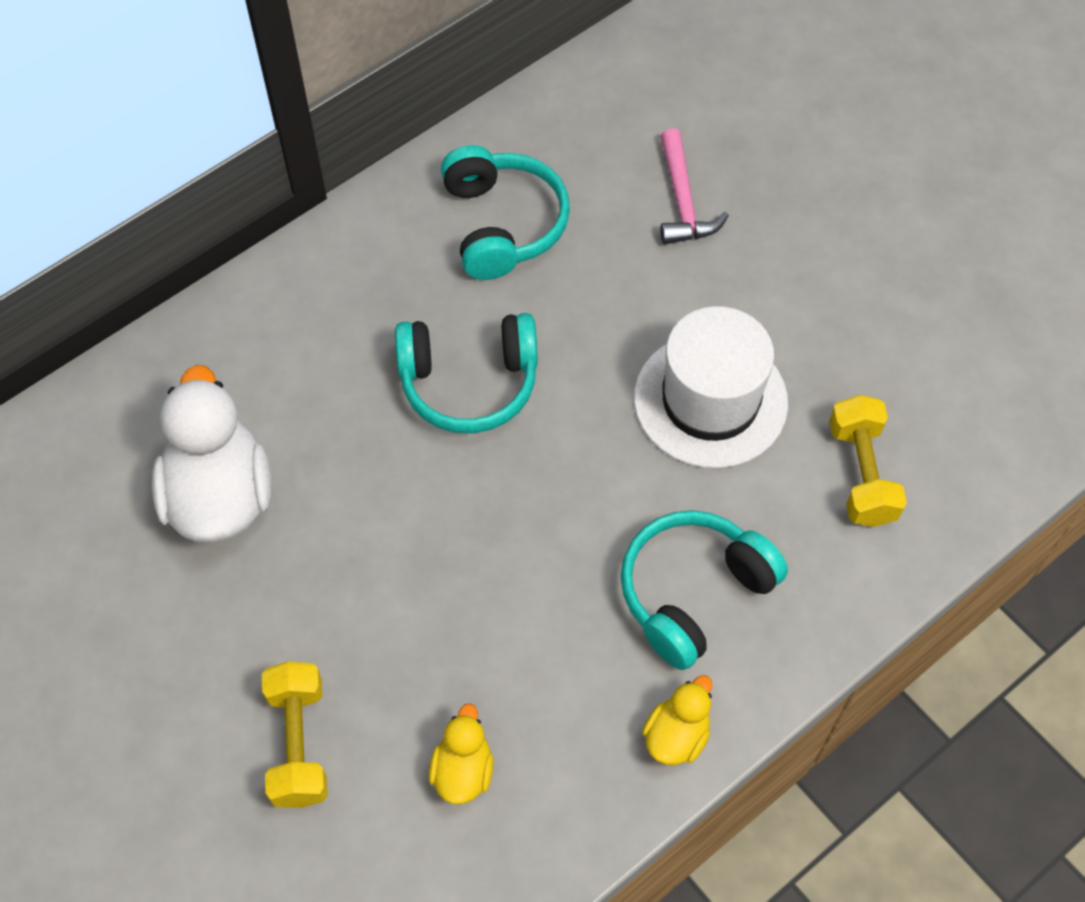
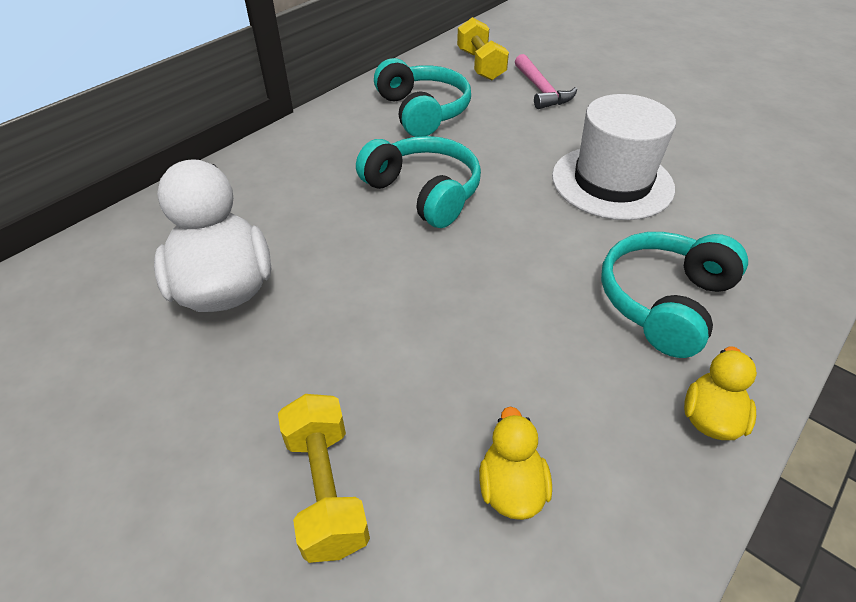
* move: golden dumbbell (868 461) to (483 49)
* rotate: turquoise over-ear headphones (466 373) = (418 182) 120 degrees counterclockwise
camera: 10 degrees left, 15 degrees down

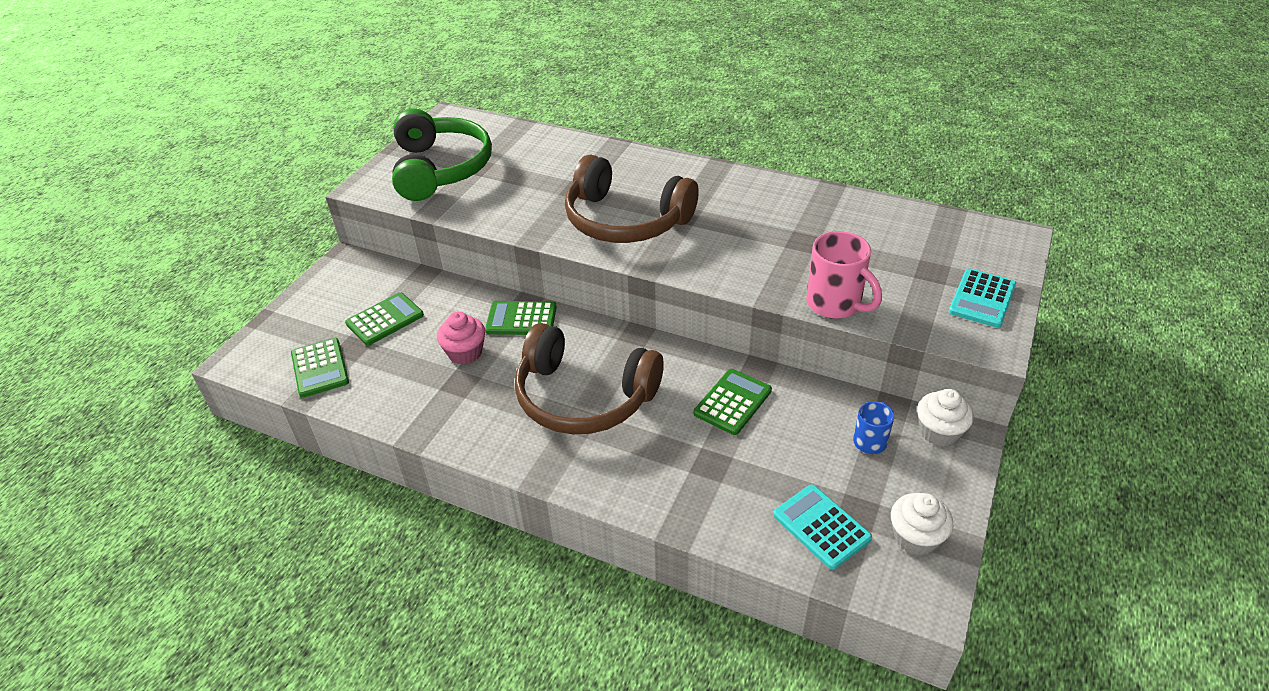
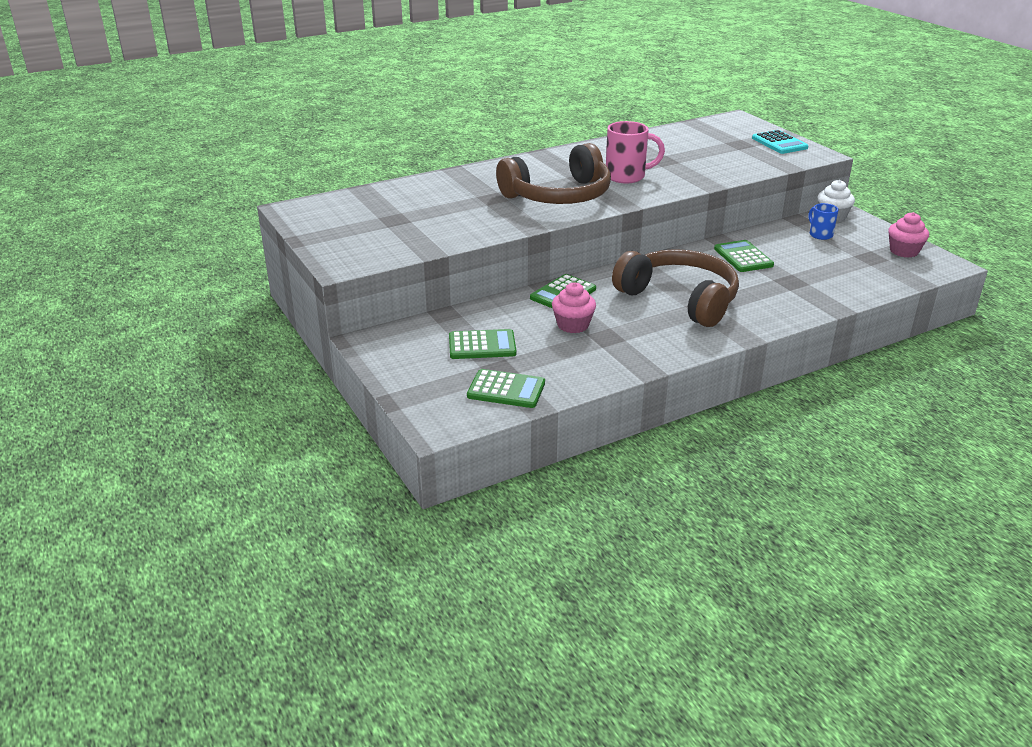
* delete: emerald over-ear headphones (442 155)
* delete: turquoise adding machine (822 527)
* move: rosy tea mug (844 275) to (635 152)
* recolor: snow-white muffin (922 524) to rosy muffin (908 235)
* rotate: emerald adding machine (384 319) = (482 344) 90 degrees clockwise
* rotate: brown over-ear headphones (589 378) = (675 288) 105 degrees counterclockwise
camera: 55 degrees left, 10 degrees down

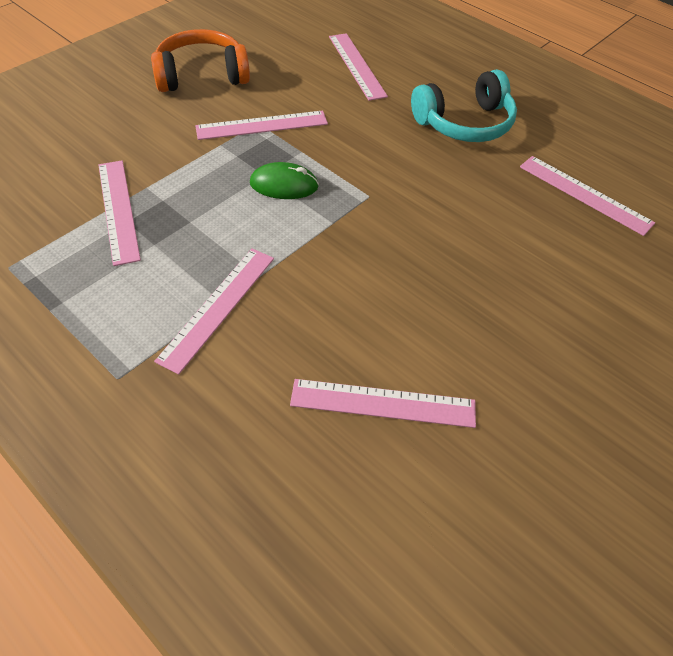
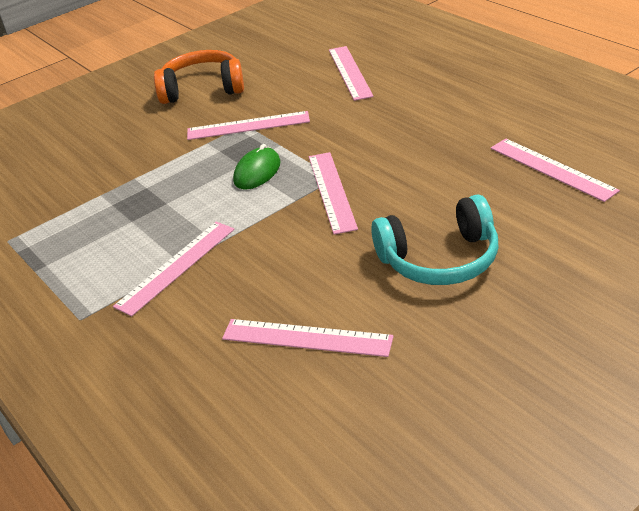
* move: rosy measuring stick (119 213) to (333 193)
* move: turquoise over-ear headphones (464 105) to (434 239)
* rotate: emerald computer mouse (284 180) = (257 167) 75 degrees counterclockwise
camera: 15 degrees right, 15 degrees down

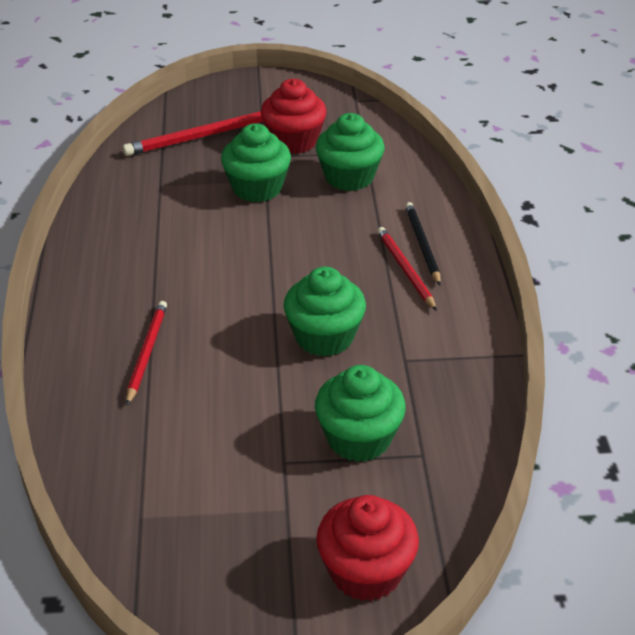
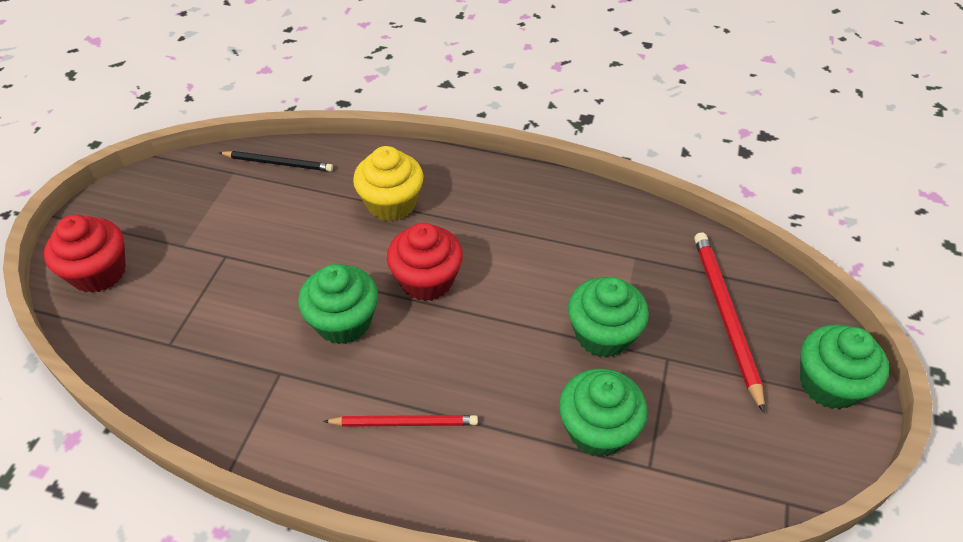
* move: red muffin (293 116) to (425 262)
* move: emerald muffin (360 413) to (844 367)
* move: ebony lead pencil (423 243) to (276 161)
* replace: red lead pencil (146 353) to golden muffin (388 183)
camera: 110 degrees right, 10 degrees up

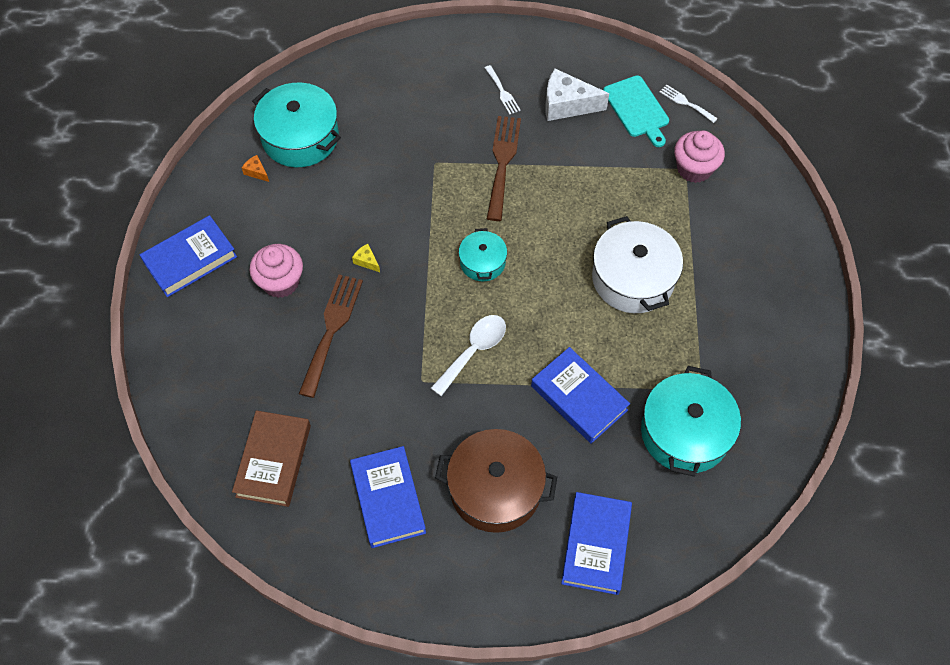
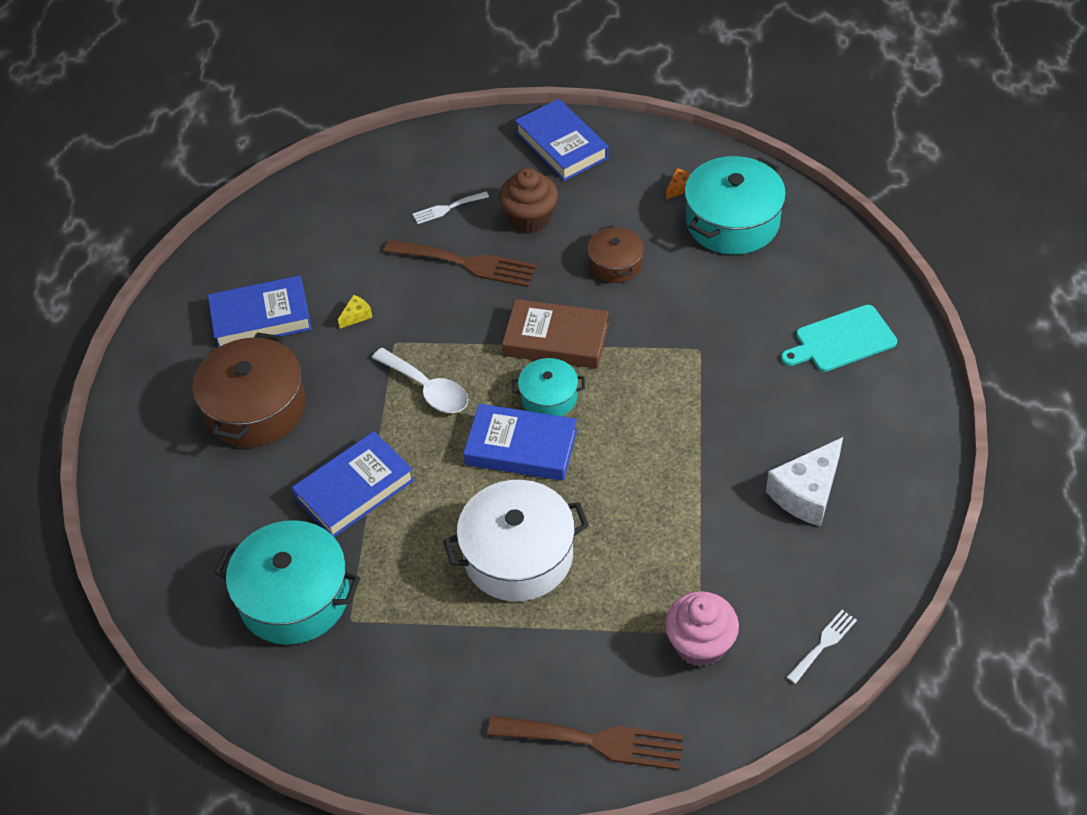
* insert: brown stockpot (616 254)
* move: brown book (271 458) to (555 334)
* move: golden cheese (366 258) to (355 311)
* move: snow-white dinner fork (503 90) to (451 207)
* move: brown dinner fork (504 168) to (586 742)
* move: royal blue book (596 543) to (520 442)
* move: turquoise chopping board (636 111) to (839 338)
* recolor: rosy muffin (276 271) to brown muffin (528 200)
* rotate: snow-white cheese (577 95) = (804 482) 150 degrees counterclockwise
camera: 95 degrees right, 10 degrees down

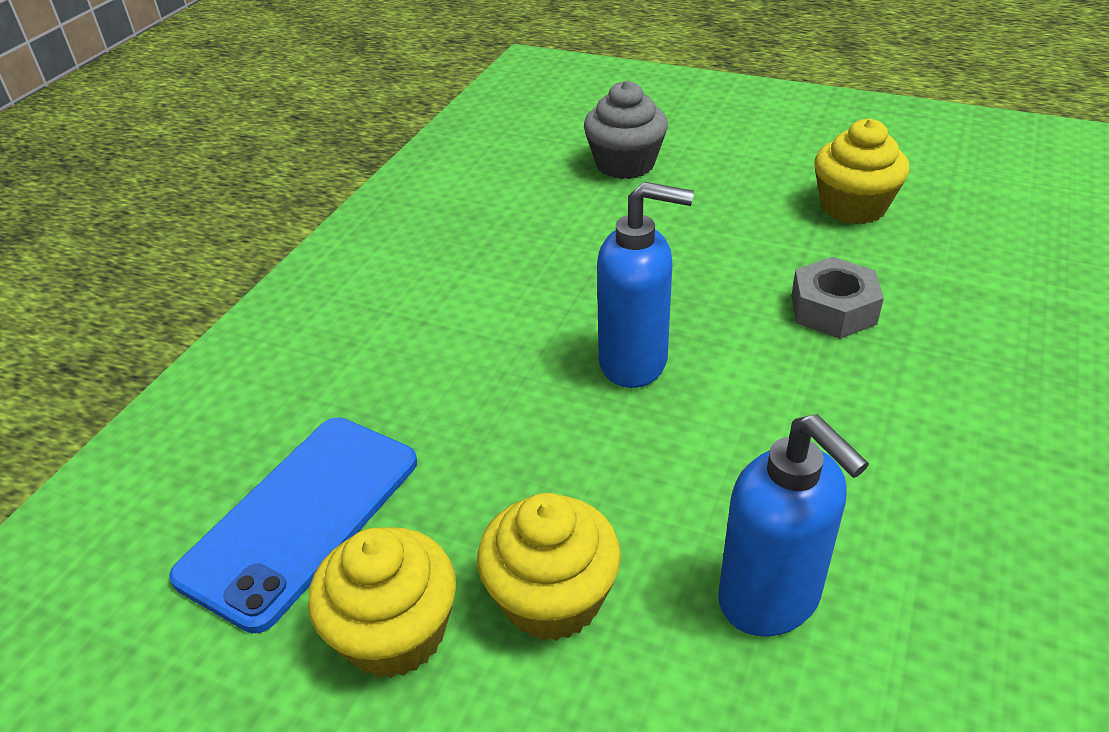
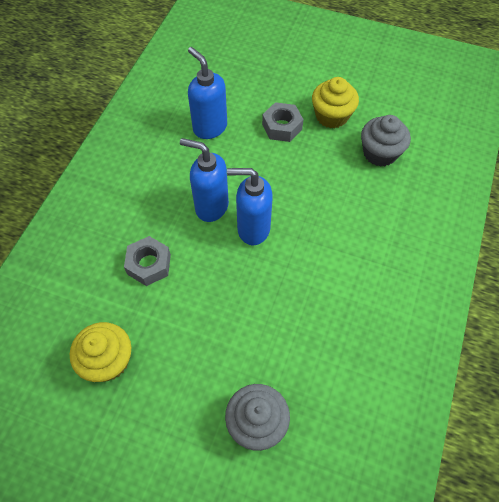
* insert: royal blue soap dispenser (204 180)
* replace: royal blue mobile phone (293 525) to grey muffin (386 141)
* replace: golden muffin (549 567) to grey nut (283 122)
camera: 175 degrees right, 20 degrees up

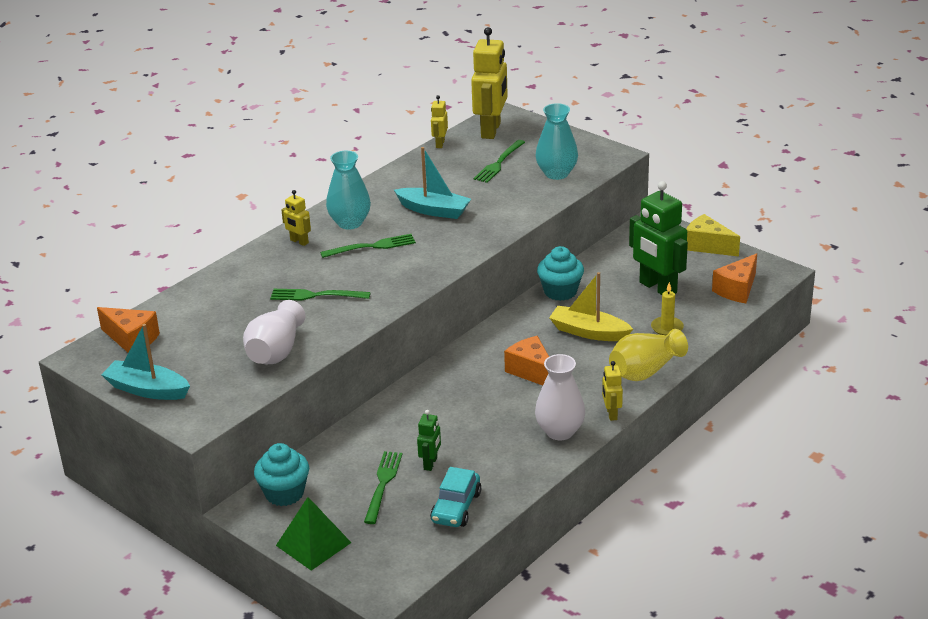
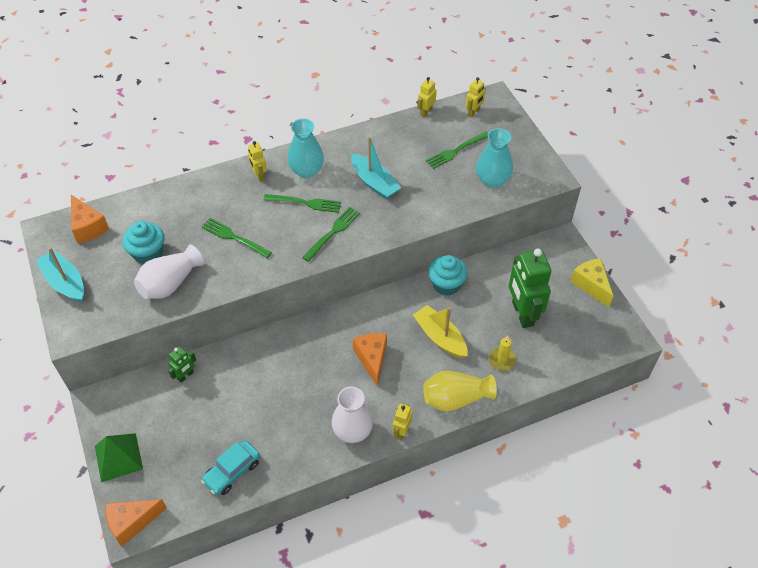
* move: turquoise muffin (281 474) to (143 243)
* move: emerald dinner fork (383 487) to (331 234)
* move: emerald toy robot (429 440) to (182 364)
* move: bright orange cheese (734 278) to (136 523)
* resize: golden toy robot (489 83) = (476 97) x0.48
camera: 25 degrees right, 20 degrees up

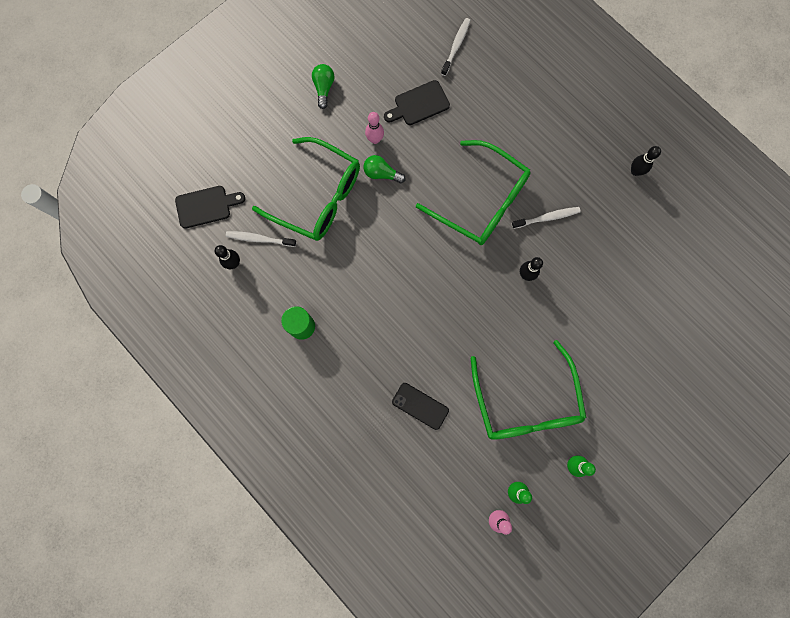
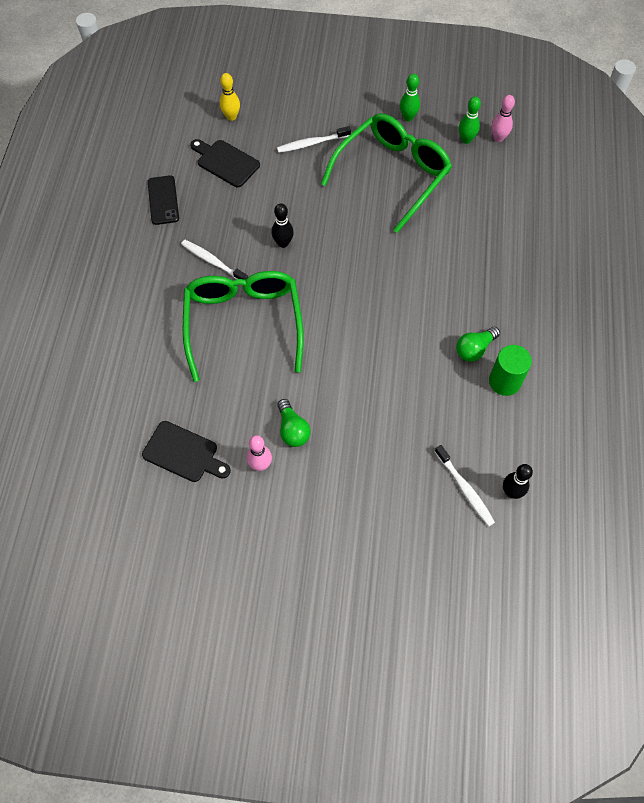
* delete: emerald glasses (306 189)
* delete: ebony bowling pin (646 161)
* insert: golden bowling pin (230 97)
* move: ebony chopping board (210 207) to (225 163)
* move: emerald bulb (323 86) to (478 344)
* move: ebony mobile phone (420 406) to (163 200)
* move: snow-white dental brush (456 47) to (314 139)
camera: 130 degrees left, 15 degrees down

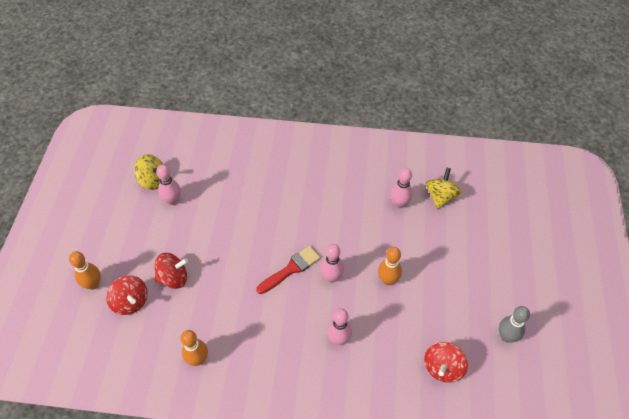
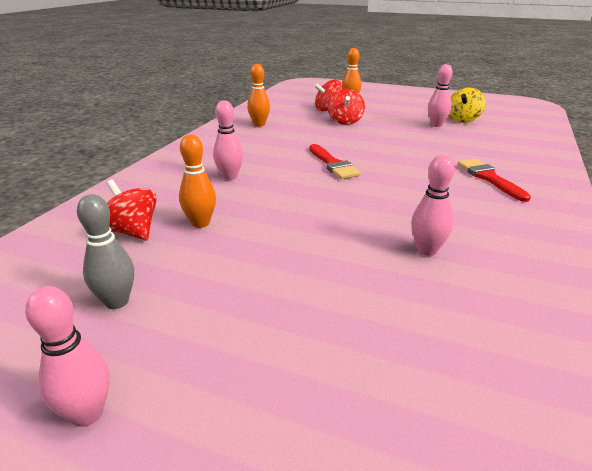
* delete: golden toy top (443 188)
* insert: red paint brush (494 180)
* move: rosy bowling pin (332 263) to (67 356)
* move: bright orange bowling pin (390 266) to (197 181)
camera: 105 degrees right, 25 degrees down

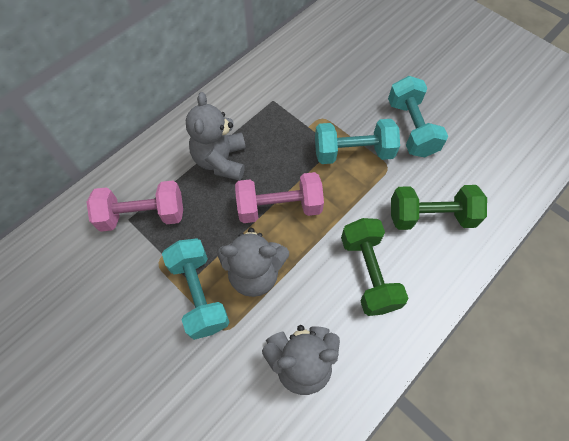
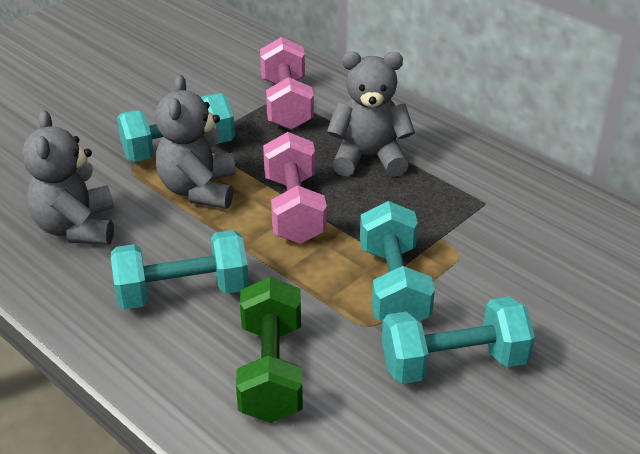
* recolor: emerald dumbbell (374 267) to turquoise dumbbell (180 270)
camera: 90 degrees right, 25 degrees down

